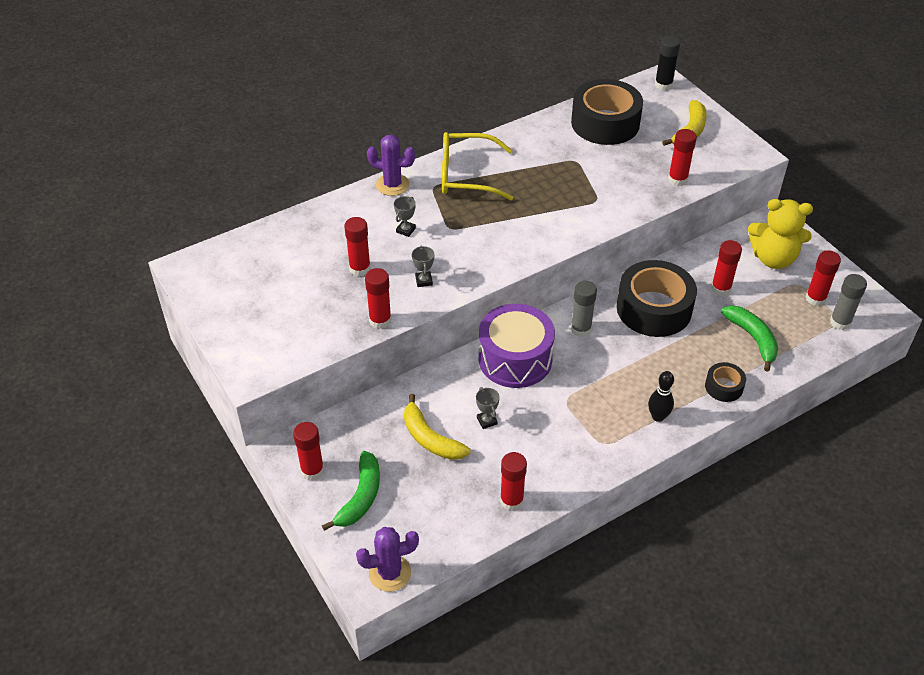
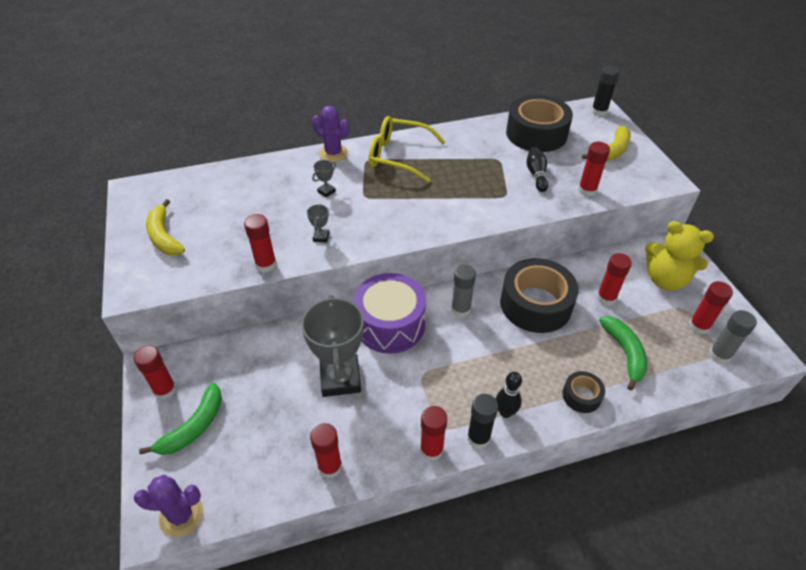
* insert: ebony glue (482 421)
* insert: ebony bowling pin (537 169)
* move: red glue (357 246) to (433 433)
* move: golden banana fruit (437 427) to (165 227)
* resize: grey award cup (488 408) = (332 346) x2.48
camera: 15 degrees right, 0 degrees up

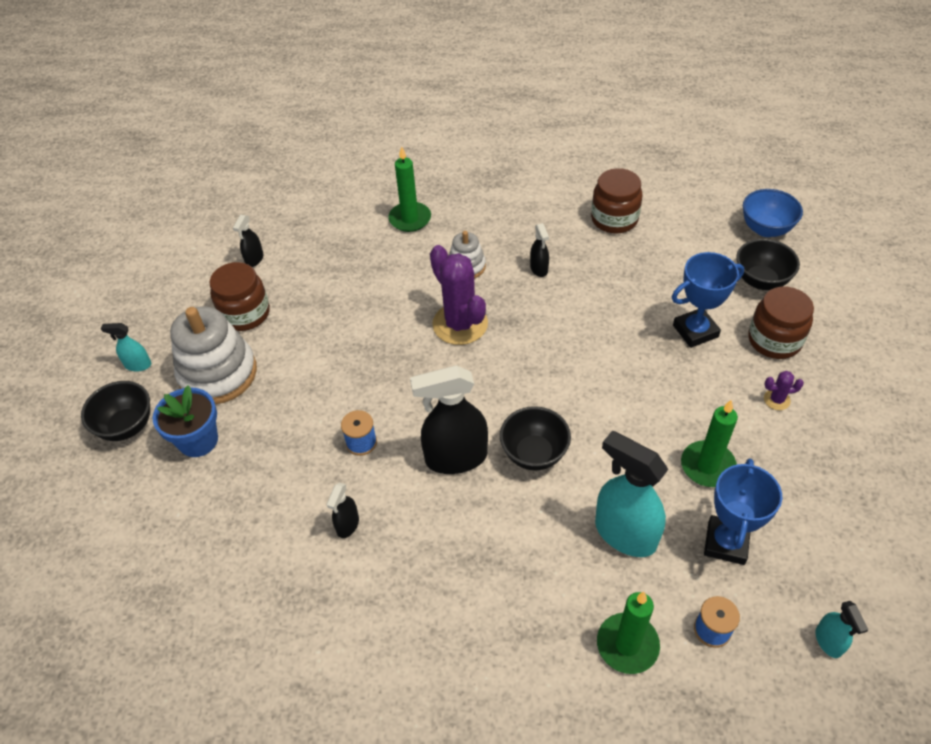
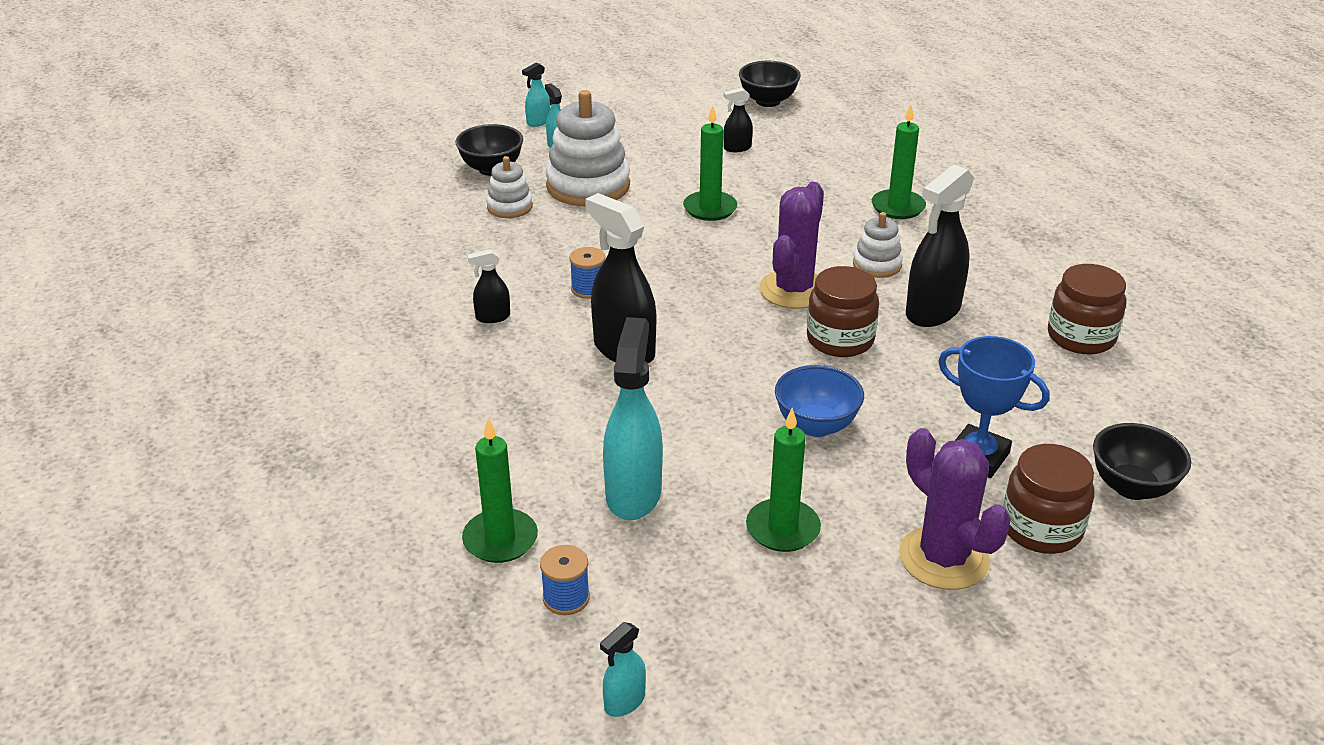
* delete: royal blue award cup (743 511)
* insert: turquoise spray cleaner (536 94)
* insert: emerald pillar candle (710 163)
* move: brown preserve jar (239 296) to (843 311)
* move: ebony serving bowl (535 438) to (770 84)
* move: royal blue serving bowl (773 213) to (819 401)
* replace: royal blue potted plant (185 421) to snow-white ring stacker (509 187)
* resize: ebony spray cleaner (539 250) = (940 246) x2.06
* resize: purple prickly plant (784 390) = (955 509) x2.32
camera: 55 degrees right, 15 degrees down

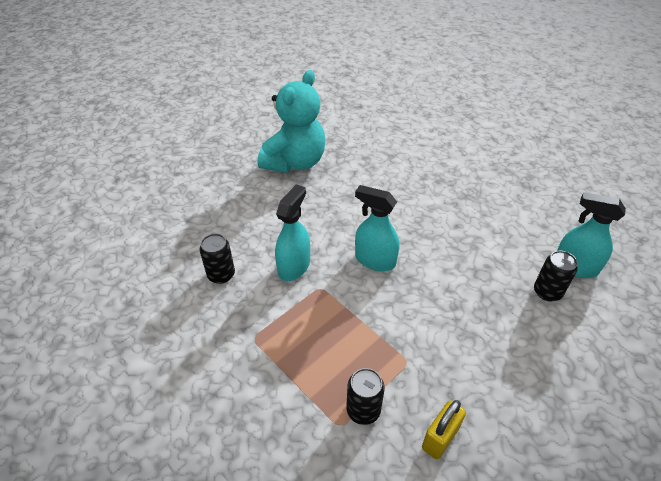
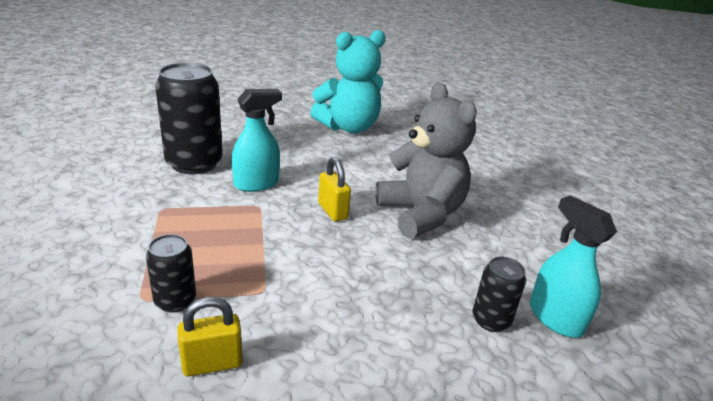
* insert: grey teddy (426 161)
* replace: turquoise spray cleaner (377 228) to golden padlock (334 189)
* resize: ebony soda can (217 259) = (189 118) x1.97
camera: 30 degrees right, 15 degrees down

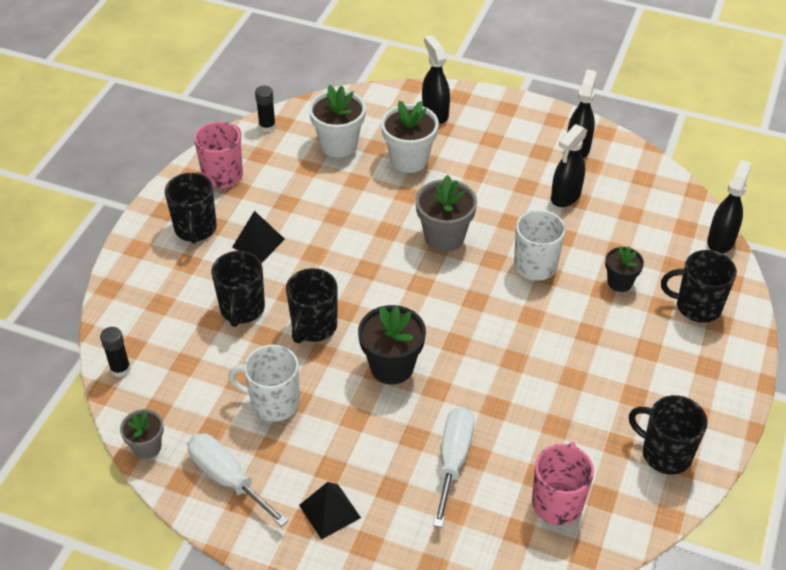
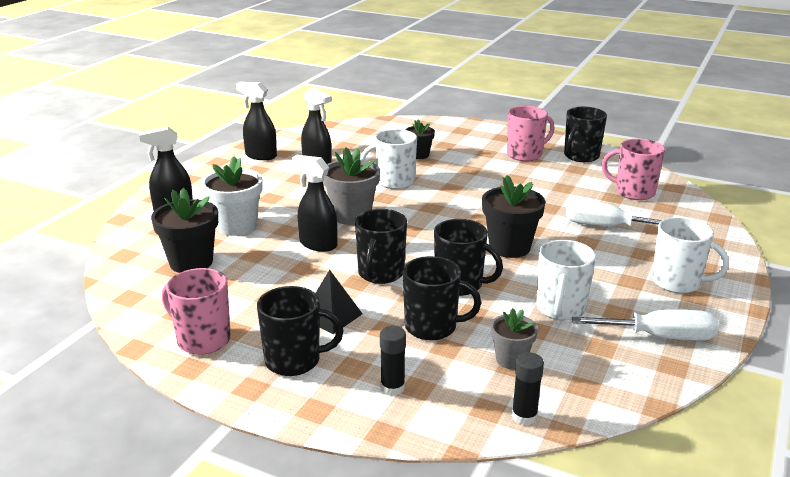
* insert: rosy tea mug (531 133)
* move: grey potted plant (142 434) to (514 338)
* move: ebony glue (265 109) to (393 361)
* move: ebony tea mug (699 286) to (381 246)
* move: ebony spray cleaner (729 207) to (314 203)
* replace: ebony pyramid (330 511) to snow-white tea mug (690 255)
* recolor: snow-white potted plant (337 121) to ebony potted plant (184 230)
* rotate: snow-white flat screwdriver (237 480) = (645 324) 135 degrees counterclockwise
camera: 85 degrees left, 20 degrees down

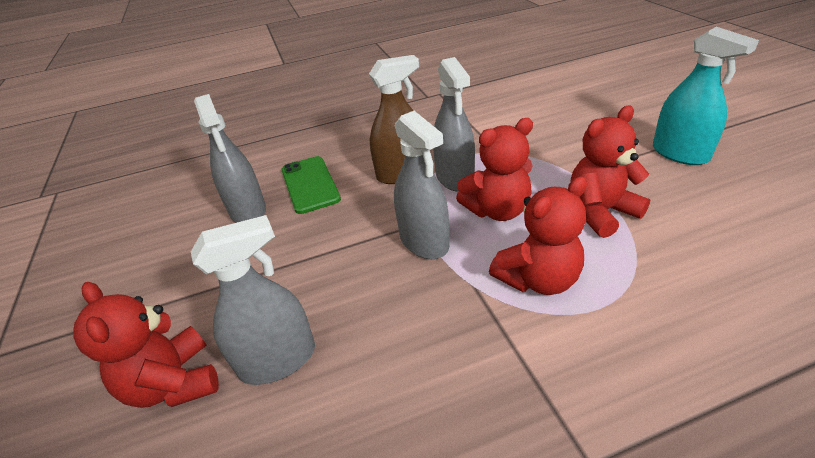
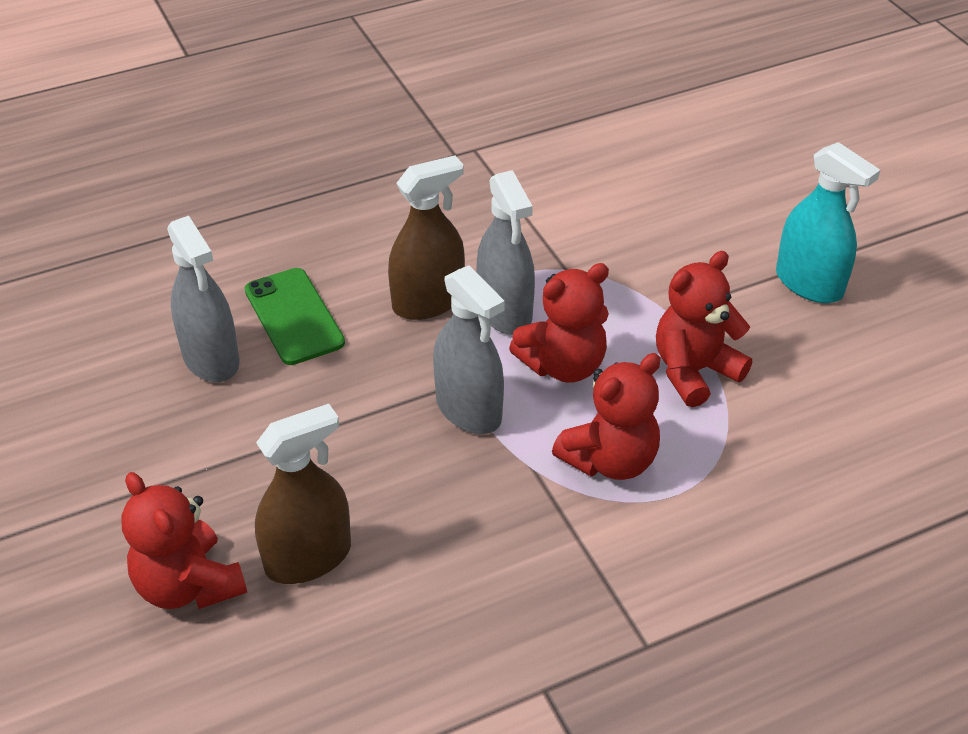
* recolor: grey spray cleaner (253 300) to brown spray cleaner (303 494)
camera: 10 degrees left, 5 degrees up

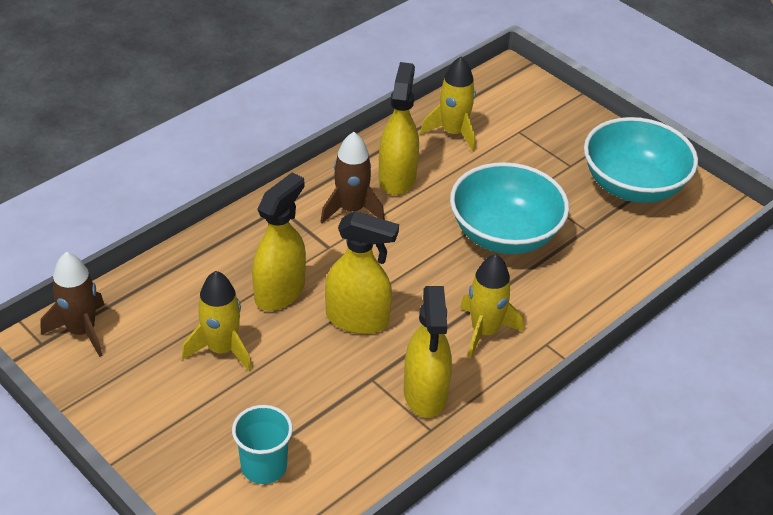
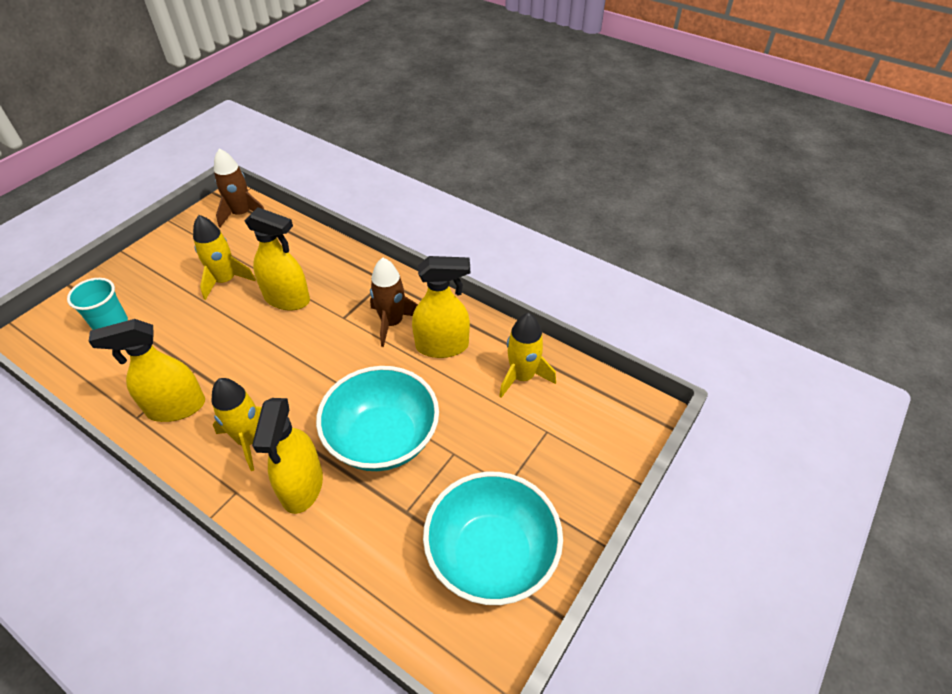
* move: golden spray cleaner (362 272) to (287 456)
camera: 80 degrees right, 5 degrees up

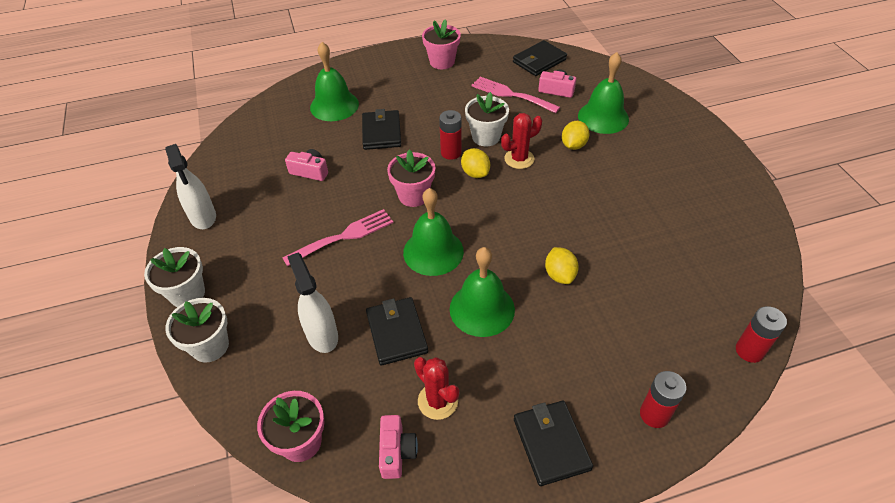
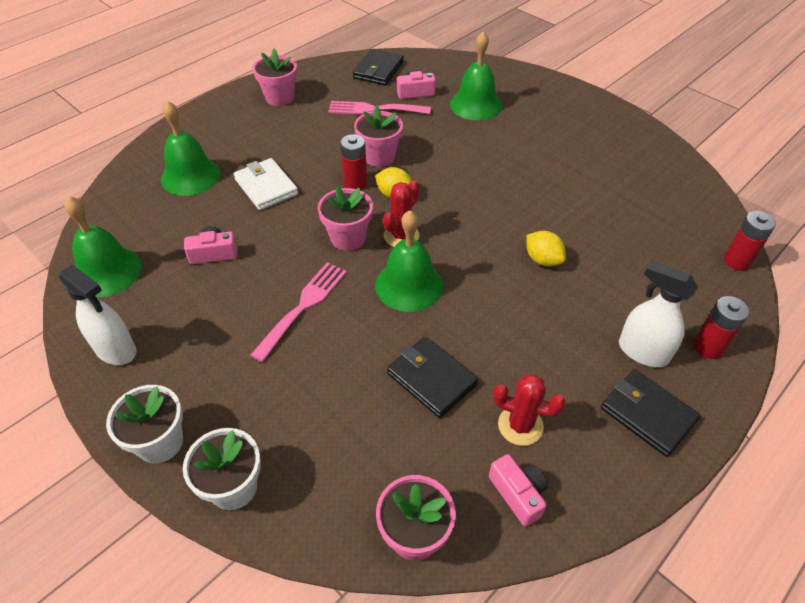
* delete: golden lemon (576 135)
* move: snow-white spray cleaner (312 303) to (658 314)
* move: emerald hand bell (482 292) to (103 246)
* move: red prickly plant (521 141) to (401 213)
* recolor: ebony billfold (381 129) to snow-white billfold (266 184)
* recolor: snow-white potted plant (487 119) to rosy potted plant (378 136)
camera: 30 degrees left, 0 degrees up

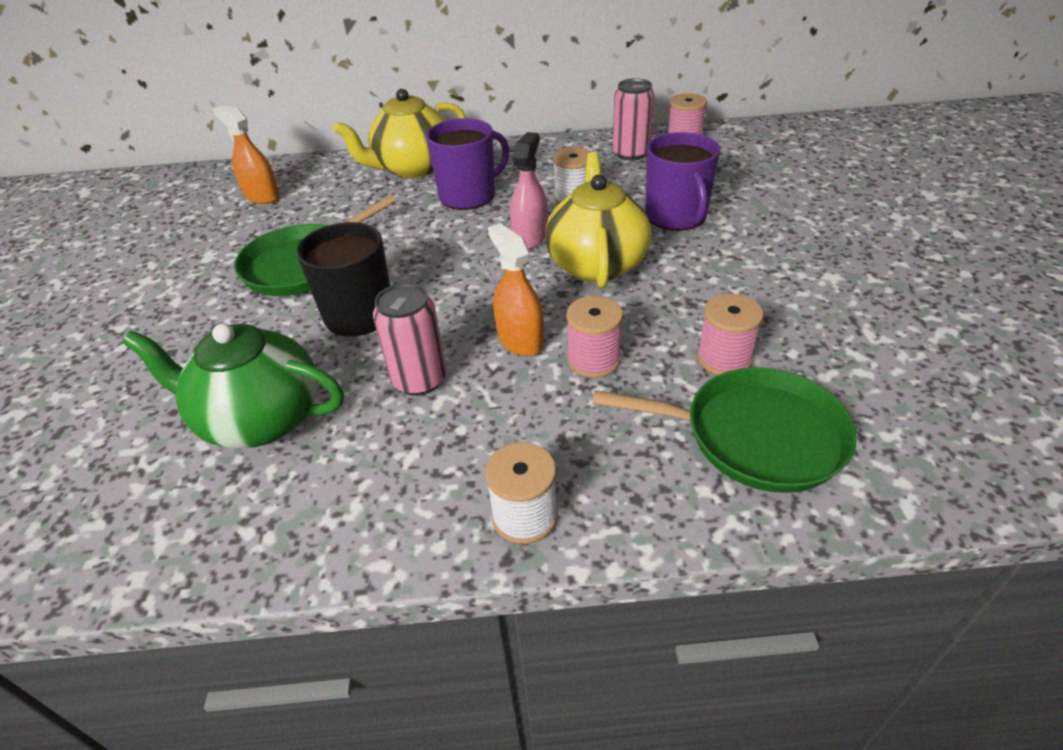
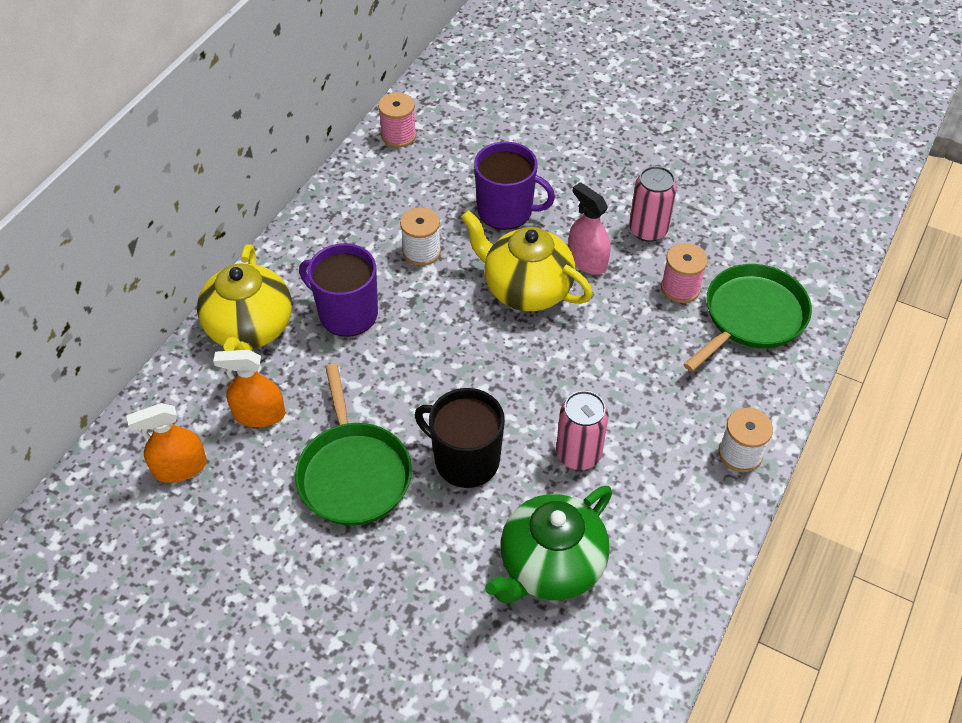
* delete: rosy spool (594 337)
* move: bright orange spray cleaner (516 289) to (249 388)
* move: rosy spray cleaner (529 190) to (589 228)
* move: rosy soda can (633 119) to (653 204)
* rotate: purple tea mug (467 164) = (338 290) 60 degrees counterclockwise
camera: 60 degrees left, 10 degrees up

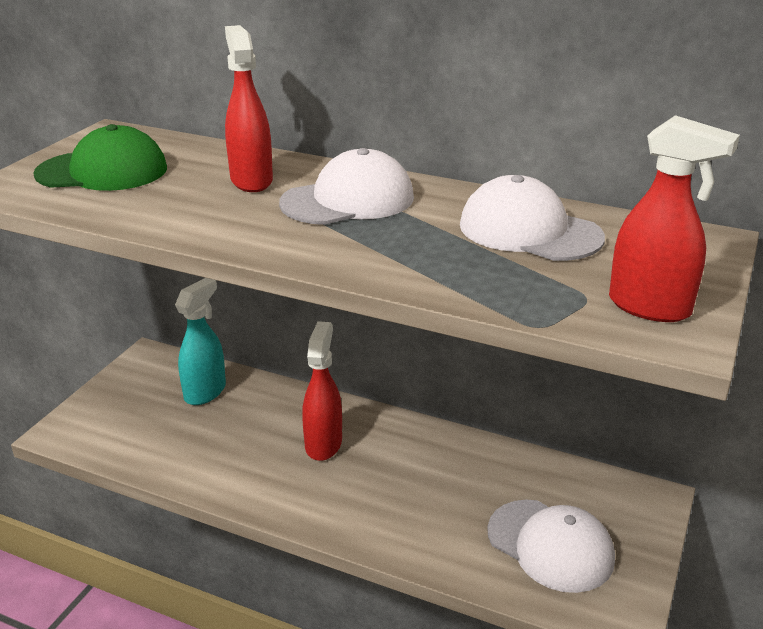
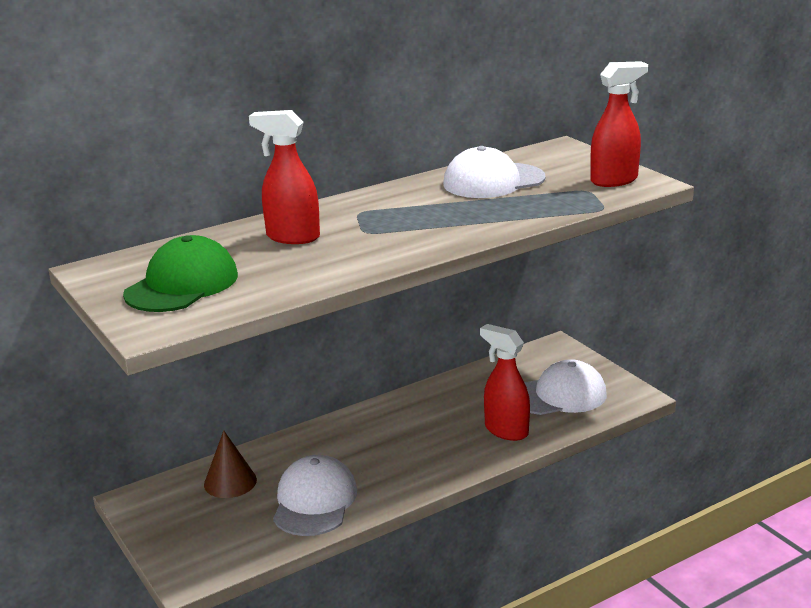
* move: snow-white baseball cap (346 186) to (315 495)
* move: red spray cleaner (322 391) to (505 382)
* replace: turquoise spray cleaner (200 341) to brown cone (230 464)
camera: 55 degrees left, 5 degrees down

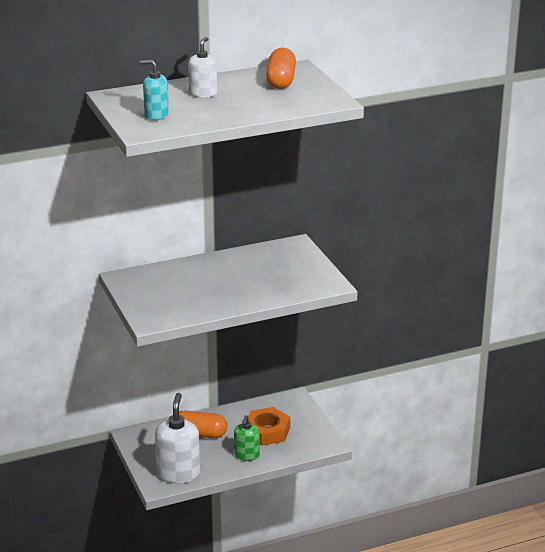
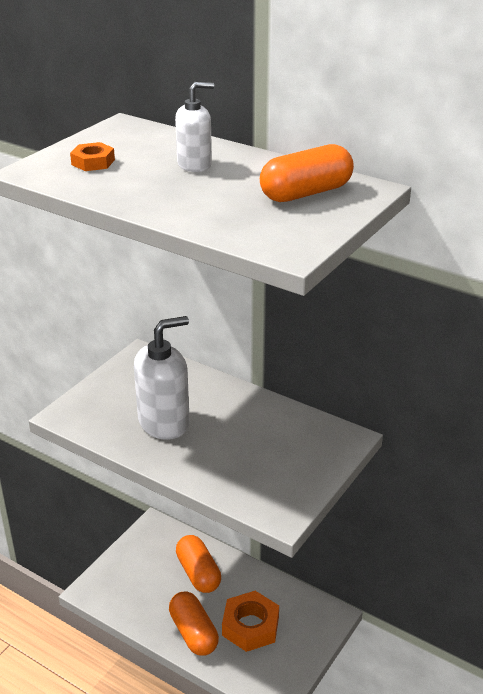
* move: snow-white soap dispenser (177 438) to (162 378)
* replace: turquoise soap dispenser (154 90) to bright orange nut (92 156)
* replace: emerald soap dispenser (247 438) to bright orange pill (194 624)
camera: 55 degrees right, 5 degrees up

